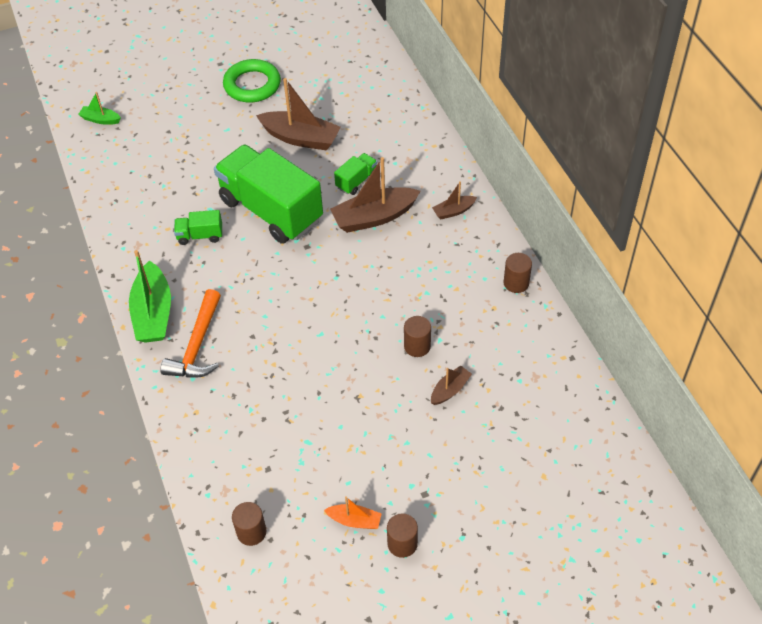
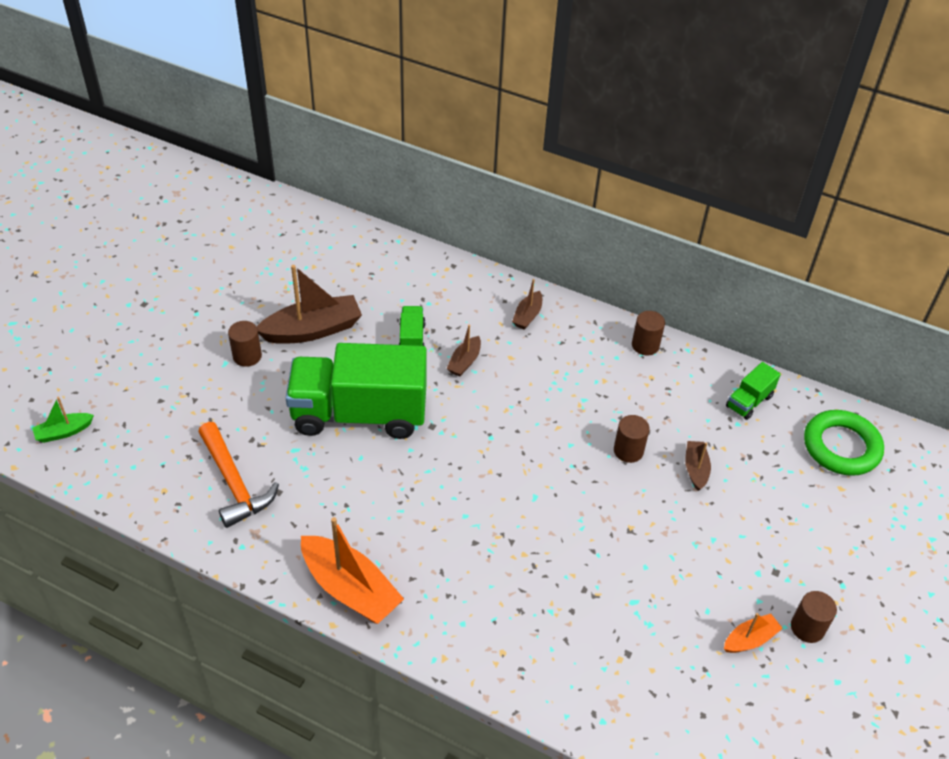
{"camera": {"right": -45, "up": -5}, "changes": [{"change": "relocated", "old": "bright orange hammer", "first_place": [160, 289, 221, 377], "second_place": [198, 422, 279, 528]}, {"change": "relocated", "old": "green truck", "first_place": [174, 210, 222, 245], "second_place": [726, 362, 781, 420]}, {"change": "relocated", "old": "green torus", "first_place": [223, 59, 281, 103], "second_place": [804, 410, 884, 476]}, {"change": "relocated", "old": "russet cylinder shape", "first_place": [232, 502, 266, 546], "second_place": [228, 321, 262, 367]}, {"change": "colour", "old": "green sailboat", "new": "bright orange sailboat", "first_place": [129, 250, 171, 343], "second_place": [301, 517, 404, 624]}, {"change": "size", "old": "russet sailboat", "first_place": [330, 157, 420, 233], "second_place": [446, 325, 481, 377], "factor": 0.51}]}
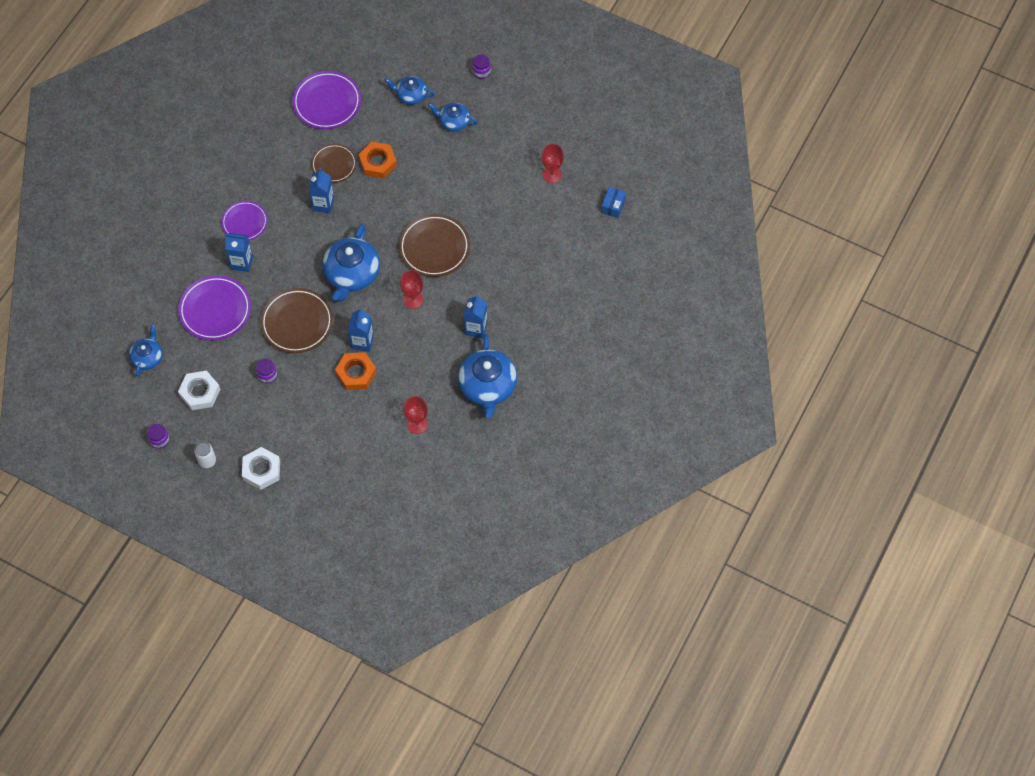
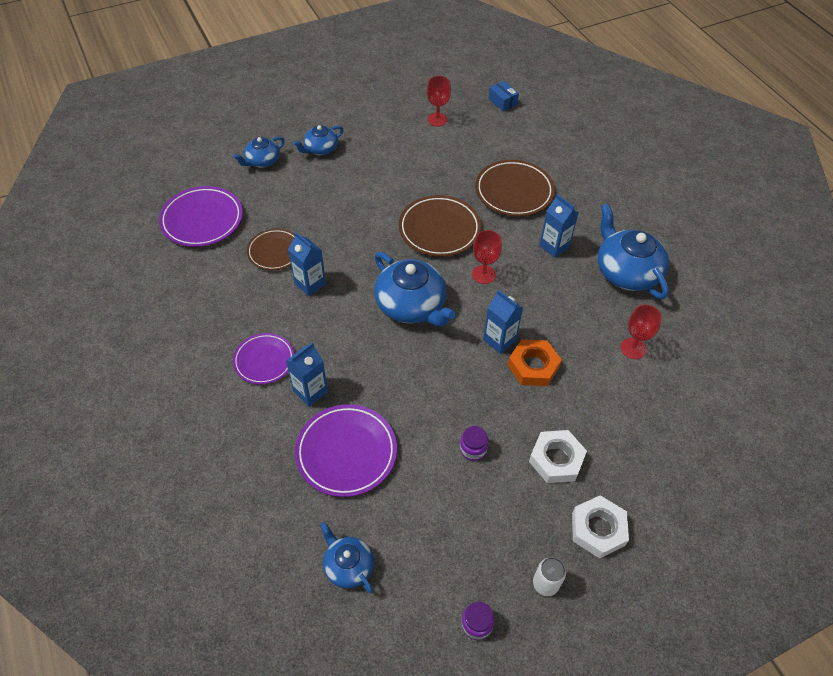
{"camera": {"right": -55, "up": -10}, "changes": [{"change": "missing", "old": "bright orange nut", "first_place": [358, 142, 397, 179]}, {"change": "missing", "old": "purple preserve jar", "first_place": [472, 55, 491, 79]}, {"change": "relocated", "old": "white nut", "first_place": [178, 371, 221, 410], "second_place": [529, 430, 587, 483]}, {"change": "relocated", "old": "russet flat dish", "first_place": [260, 288, 333, 353], "second_place": [475, 160, 555, 216]}, {"change": "spun", "old": "royal blue teapot", "first_place": [458, 334, 517, 418], "second_place": [598, 203, 669, 299], "degrees": -150}]}
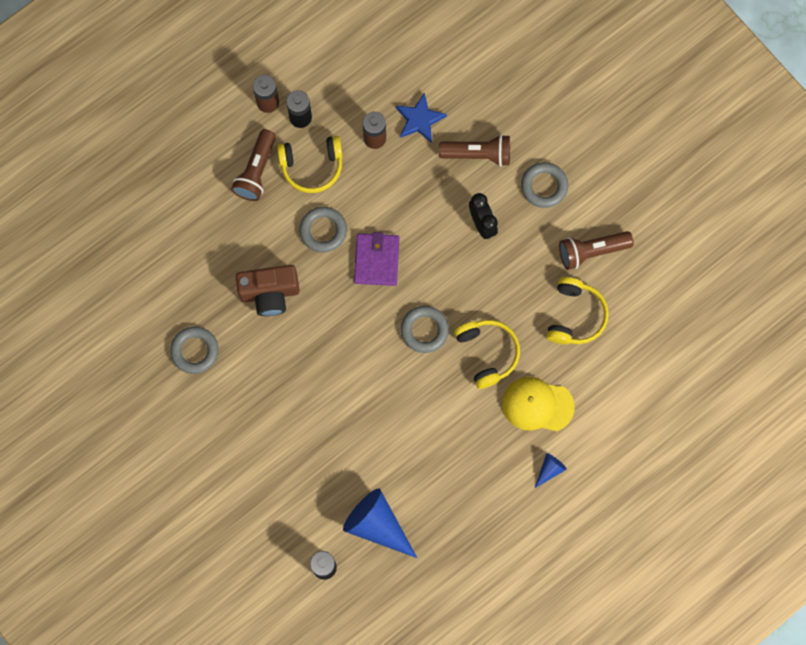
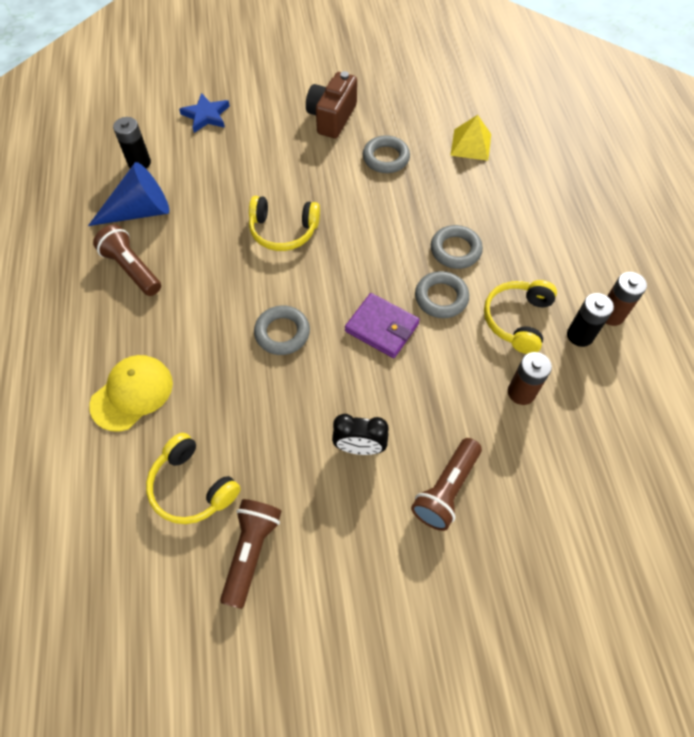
{"camera": {"right": 120, "up": -15}, "changes": [{"change": "missing", "old": "royal blue cone", "first_place": [535, 453, 567, 488]}, {"change": "appeared", "new": "bright yellow pyramid shape", "second_place": [450, 115, 491, 161]}, {"change": "relocated", "old": "russet torch", "first_place": [231, 129, 276, 201], "second_place": [93, 224, 161, 296]}, {"change": "relocated", "old": "russet photo camera", "first_place": [236, 265, 300, 316], "second_place": [306, 71, 357, 138]}, {"change": "relocated", "old": "royal blue five-pointed star", "first_place": [396, 93, 447, 143], "second_place": [179, 93, 230, 133]}, {"change": "relocated", "old": "bright yellow over-ear headphones", "first_place": [454, 320, 520, 389], "second_place": [249, 196, 320, 251]}, {"change": "relocated", "old": "grey torus", "first_place": [521, 162, 568, 208], "second_place": [431, 225, 483, 269]}]}
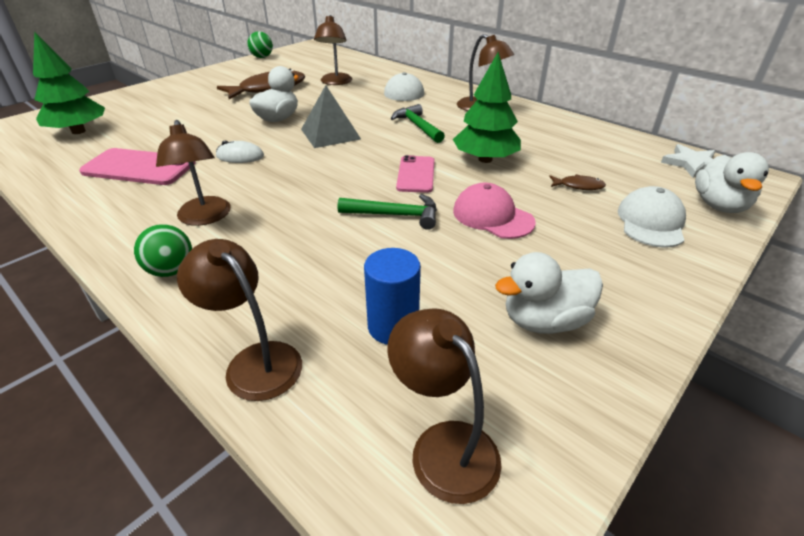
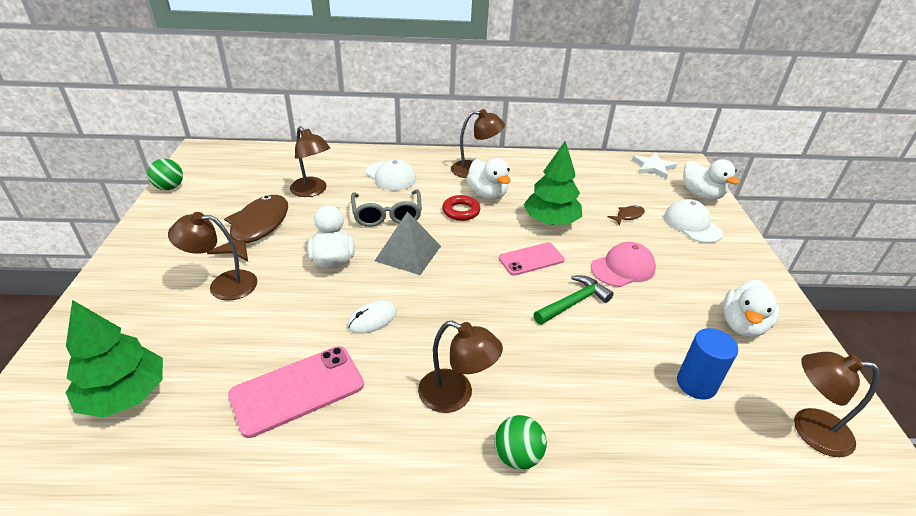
{"camera": {"right": -45, "up": 0}, "changes": [{"change": "appeared", "new": "grey spectacles", "second_place": [351, 189, 422, 227]}, {"change": "appeared", "new": "white toy duck", "second_place": [466, 158, 511, 199]}, {"change": "relocated", "old": "russet lamp", "first_place": [177, 239, 302, 401], "second_place": [168, 212, 257, 301]}, {"change": "exchanged", "old": "green hammer", "new": "red torus", "first_place": [391, 104, 445, 143], "second_place": [442, 195, 480, 221]}, {"change": "spun", "old": "pink phone", "first_place": [396, 155, 435, 193], "second_place": [499, 242, 565, 276], "degrees": -75}, {"change": "spun", "old": "pink cap", "first_place": [453, 183, 536, 239], "second_place": [591, 242, 656, 287], "degrees": 150}]}
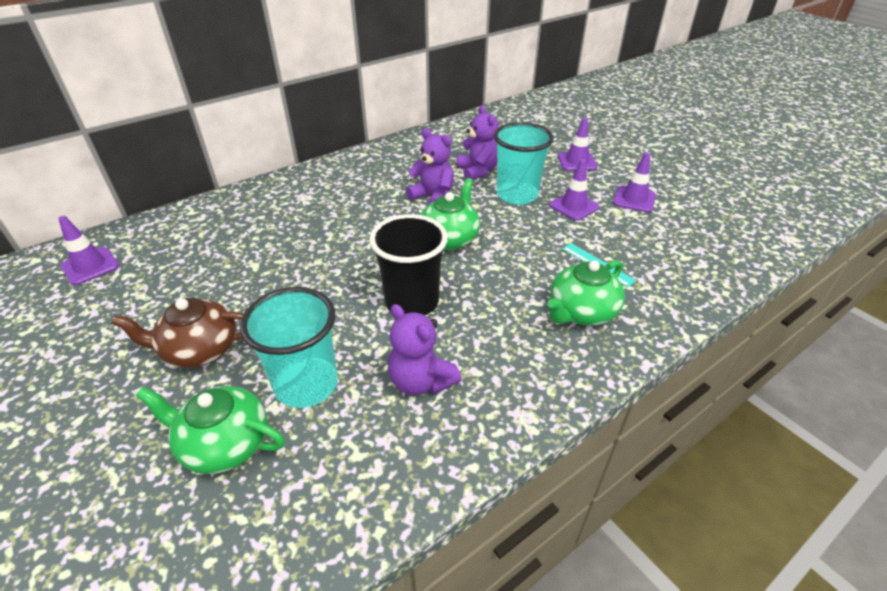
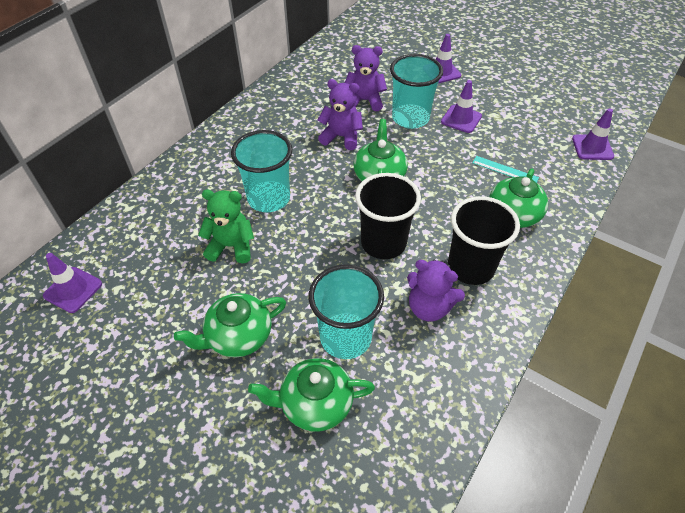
{"camera": {"right": -20, "up": 10}, "changes": [{"change": "appeared", "new": "green stuffed bear", "second_place": [198, 189, 254, 263]}, {"change": "appeared", "new": "teal beaker", "second_place": [231, 130, 292, 212]}, {"change": "appeared", "new": "jet-black beaker", "second_place": [448, 196, 520, 285]}, {"change": "relocated", "old": "purple safety cone", "first_place": [613, 152, 656, 212], "second_place": [572, 108, 614, 160]}, {"change": "colour", "old": "russet teapot", "new": "green teapot", "first_place": [111, 298, 244, 368], "second_place": [174, 293, 286, 357]}, {"change": "spun", "old": "purple stuffed bear", "first_place": [457, 105, 499, 180], "second_place": [345, 45, 387, 111], "degrees": -45}]}
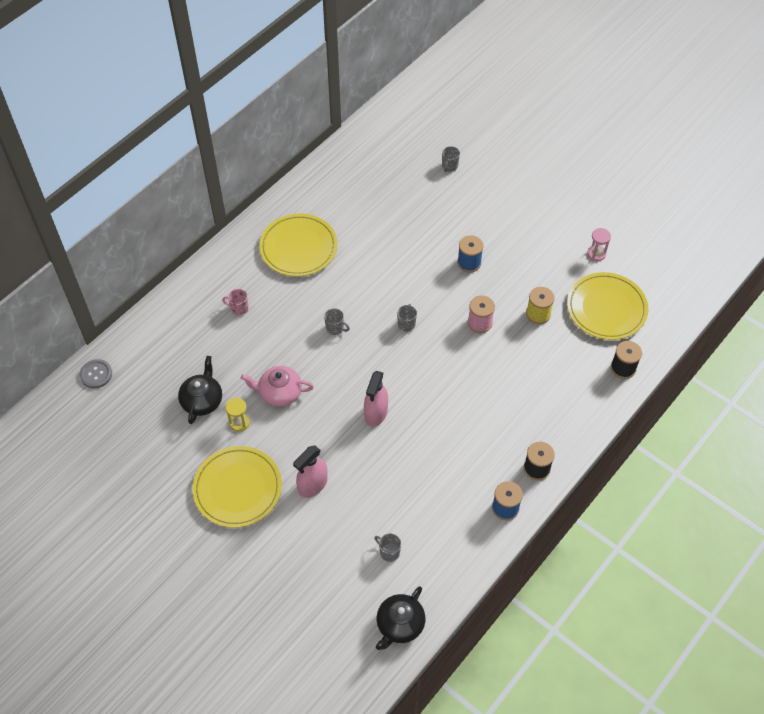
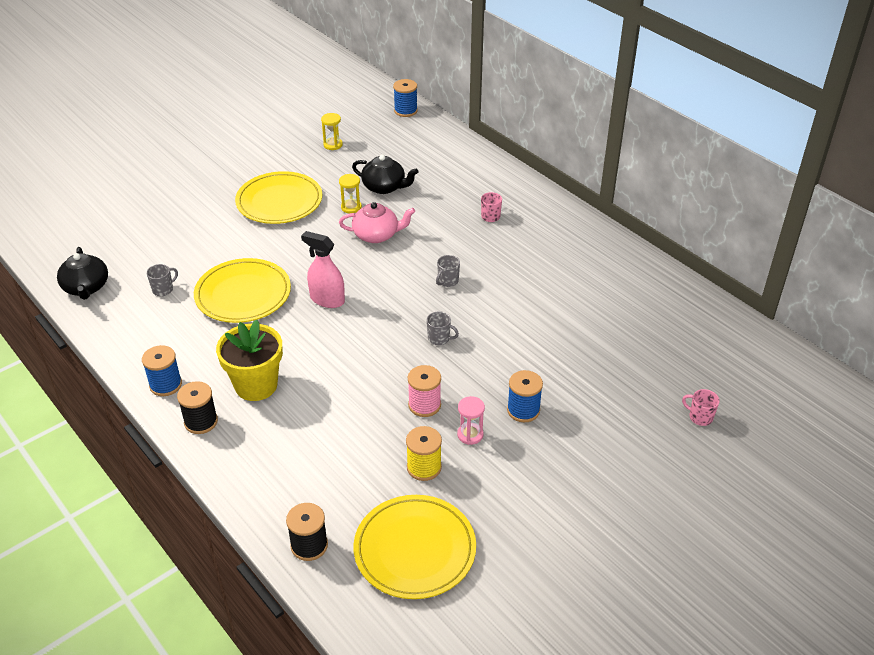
{"camera": {"right": 100, "up": -15}, "changes": [{"change": "missing", "old": "grey shirt button", "first_place": [79, 359, 112, 388]}, {"change": "missing", "old": "pink spray bottle", "first_place": [293, 445, 328, 498]}, {"change": "appeared", "new": "bright yellow potted plant", "second_place": [216, 320, 283, 401]}, {"change": "appeared", "new": "bright yellow sand timer", "second_place": [321, 113, 343, 150]}, {"change": "appeared", "new": "royal blue spool", "second_place": [393, 79, 418, 117]}, {"change": "relocated", "old": "bright yellow flat dish", "first_place": [259, 213, 338, 277], "second_place": [194, 258, 291, 323]}, {"change": "relocated", "old": "pink sand timer", "first_place": [587, 228, 611, 261], "second_place": [457, 396, 485, 445]}, {"change": "colour", "old": "grey coffee mug", "new": "pink coffee mug", "first_place": [442, 146, 460, 172], "second_place": [682, 389, 720, 426]}, {"change": "spun", "old": "pink teapot", "first_place": [241, 366, 314, 407], "second_place": [339, 202, 415, 243], "degrees": 75}, {"change": "spun", "old": "jet-black teapot", "first_place": [376, 586, 425, 650], "second_place": [57, 247, 108, 300], "degrees": -150}]}
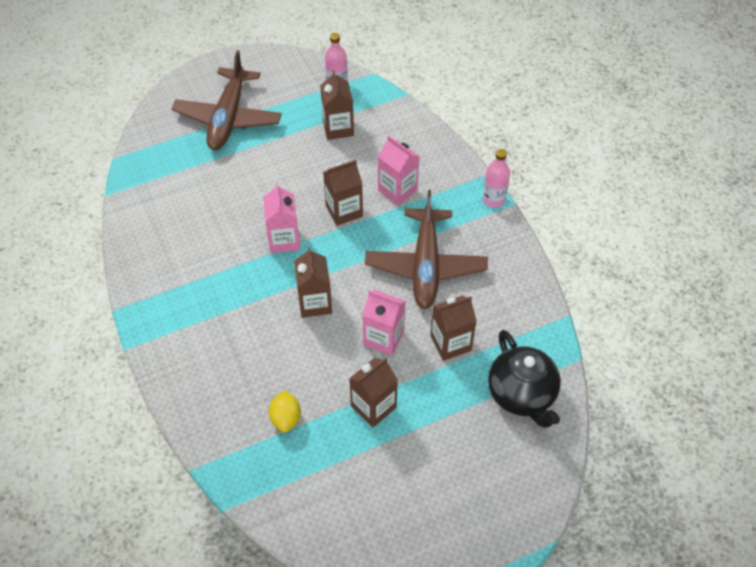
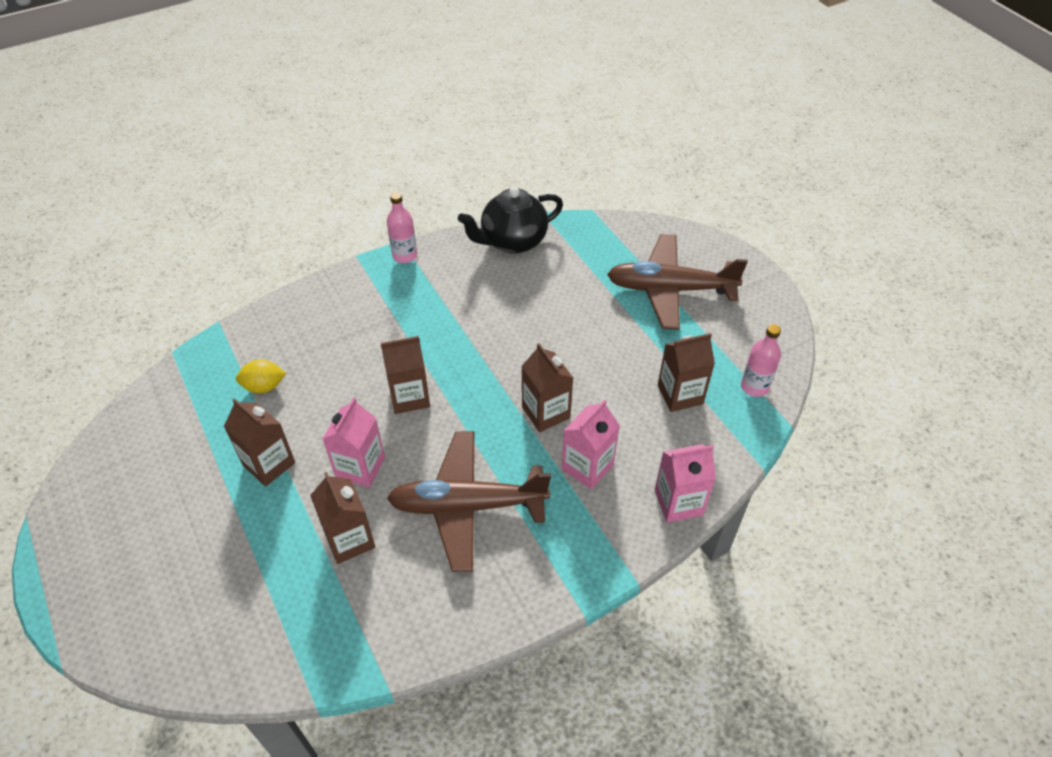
{"camera": {"right": 85, "up": -5}, "changes": [{"change": "relocated", "old": "pink juice carton", "first_place": [263, 183, 300, 253], "second_place": [655, 444, 716, 523]}, {"change": "relocated", "old": "pink flask", "first_place": [483, 149, 510, 208], "second_place": [387, 192, 417, 263]}, {"change": "relocated", "old": "jet-black teapot", "first_place": [488, 330, 561, 428], "second_place": [458, 187, 563, 254]}]}
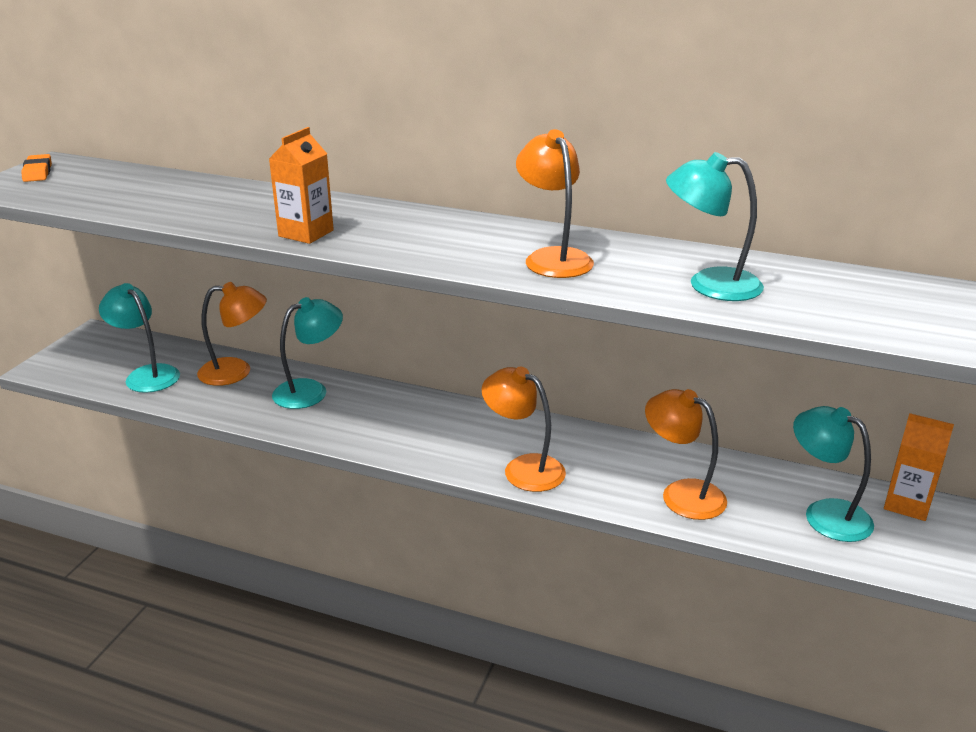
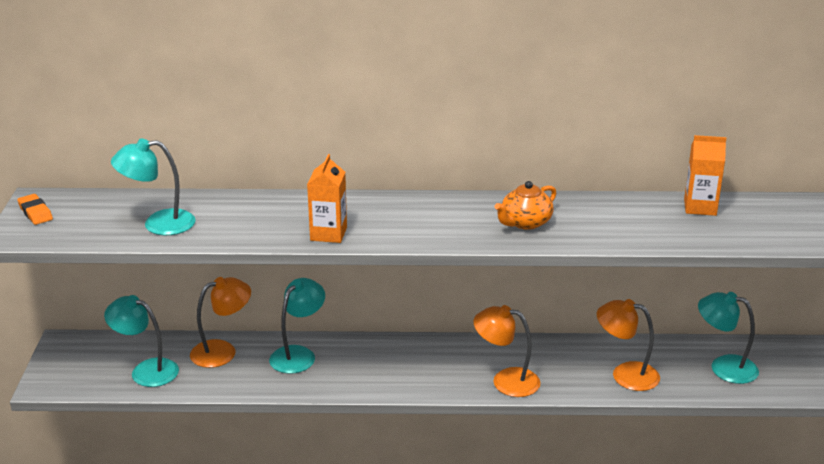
{"camera": {"right": -20, "up": 0}, "changes": [{"change": "relocated", "old": "teal lamp", "first_place": [666, 152, 764, 301], "second_place": [111, 139, 196, 235]}, {"change": "relocated", "old": "bright orange juice carton", "first_place": [884, 413, 954, 521], "second_place": [684, 135, 726, 216]}, {"change": "exchanged", "old": "bright orange lamp", "new": "bright orange teapot", "first_place": [516, 129, 594, 278], "second_place": [495, 181, 556, 230]}]}
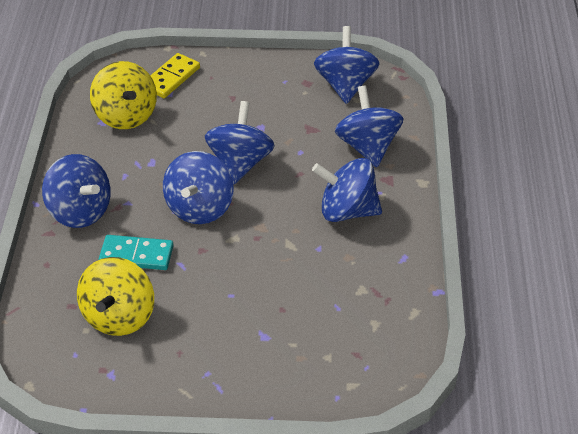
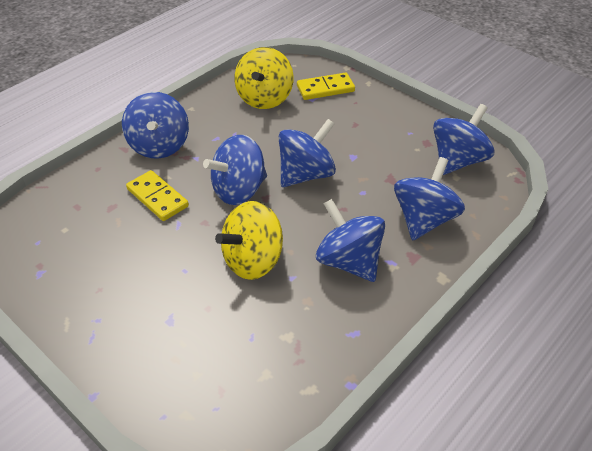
{"camera": {"right": 40, "up": 0}, "changes": [{"change": "relocated", "old": "bright yellow spinning top", "first_place": [77, 257, 154, 336], "second_place": [215, 201, 283, 280]}, {"change": "colour", "old": "teal domino piece", "new": "bright yellow domino piece", "first_place": [99, 235, 174, 270], "second_place": [126, 170, 189, 221]}]}
